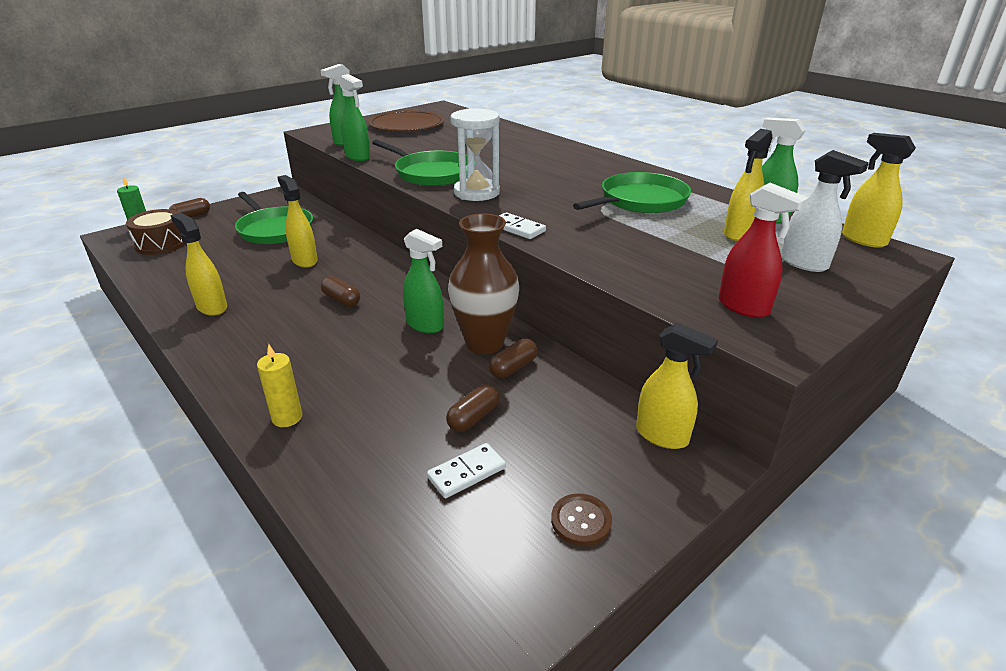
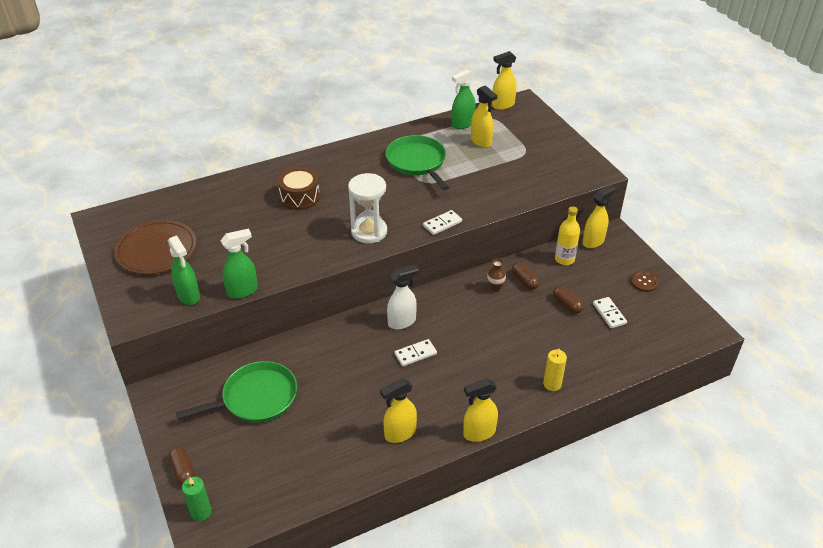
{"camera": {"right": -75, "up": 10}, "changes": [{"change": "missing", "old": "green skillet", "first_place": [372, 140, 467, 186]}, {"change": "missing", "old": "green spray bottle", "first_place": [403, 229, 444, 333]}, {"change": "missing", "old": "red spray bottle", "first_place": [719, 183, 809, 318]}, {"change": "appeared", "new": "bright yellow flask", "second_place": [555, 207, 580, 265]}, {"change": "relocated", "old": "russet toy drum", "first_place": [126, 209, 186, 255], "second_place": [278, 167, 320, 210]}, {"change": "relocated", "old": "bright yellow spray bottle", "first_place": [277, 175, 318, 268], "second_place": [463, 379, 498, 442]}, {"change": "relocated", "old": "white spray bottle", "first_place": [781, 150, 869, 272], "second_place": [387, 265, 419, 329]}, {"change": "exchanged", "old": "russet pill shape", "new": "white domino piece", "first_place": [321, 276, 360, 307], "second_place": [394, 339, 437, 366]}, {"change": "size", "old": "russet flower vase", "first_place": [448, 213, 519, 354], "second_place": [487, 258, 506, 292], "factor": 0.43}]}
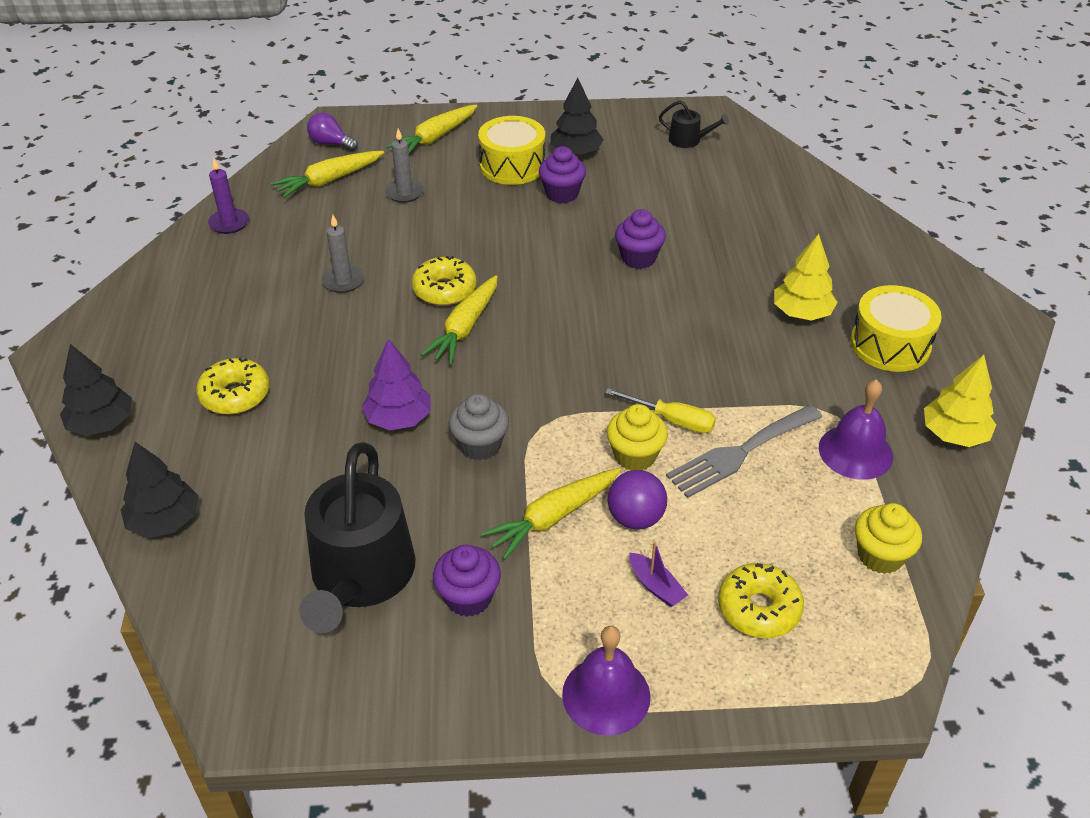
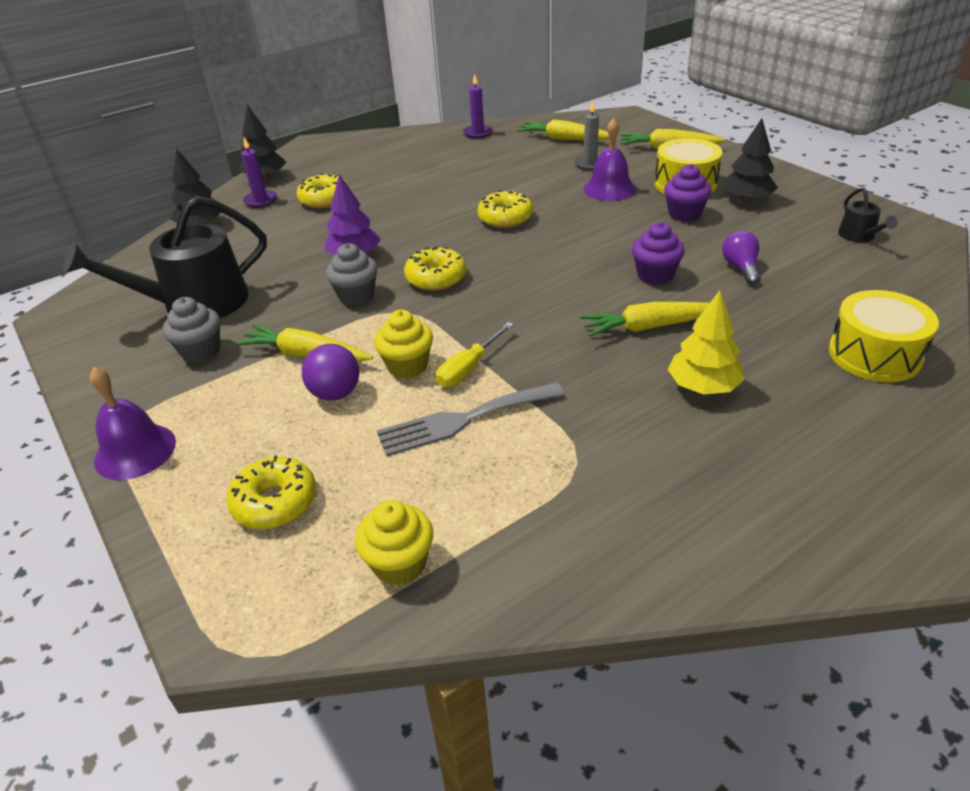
{"camera": {"right": 60, "up": -5}, "changes": [{"change": "missing", "old": "grey candle", "first_place": [322, 215, 364, 293]}, {"change": "missing", "old": "purple sailboat", "first_place": [629, 542, 688, 607]}, {"change": "missing", "old": "bright yellow fir tree", "first_place": [924, 355, 996, 447]}, {"change": "appeared", "new": "purple candle", "second_place": [241, 137, 277, 208]}, {"change": "appeared", "new": "bright yellow donut", "second_place": [404, 246, 466, 291]}, {"change": "relocated", "old": "purple lightbulb", "first_place": [307, 113, 358, 151], "second_place": [722, 230, 760, 284]}, {"change": "relocated", "old": "bright yellow toy carrot", "first_place": [420, 275, 498, 365], "second_place": [580, 302, 709, 337]}, {"change": "relocated", "old": "purple bell", "first_place": [819, 379, 893, 480], "second_place": [584, 118, 636, 201]}, {"change": "relocated", "old": "bright yellow toy drum", "first_place": [850, 285, 942, 372], "second_place": [829, 290, 939, 382]}, {"change": "colour", "old": "purple fairy cake", "new": "grey fairy cake", "first_place": [433, 545, 501, 617], "second_place": [162, 297, 220, 363]}, {"change": "spun", "old": "bright yellow hand screwdriver", "first_place": [605, 388, 716, 433], "second_place": [436, 322, 514, 387], "degrees": 45}, {"change": "spun", "old": "grey table fork", "first_place": [666, 405, 822, 498], "second_place": [377, 382, 565, 456], "degrees": -45}]}
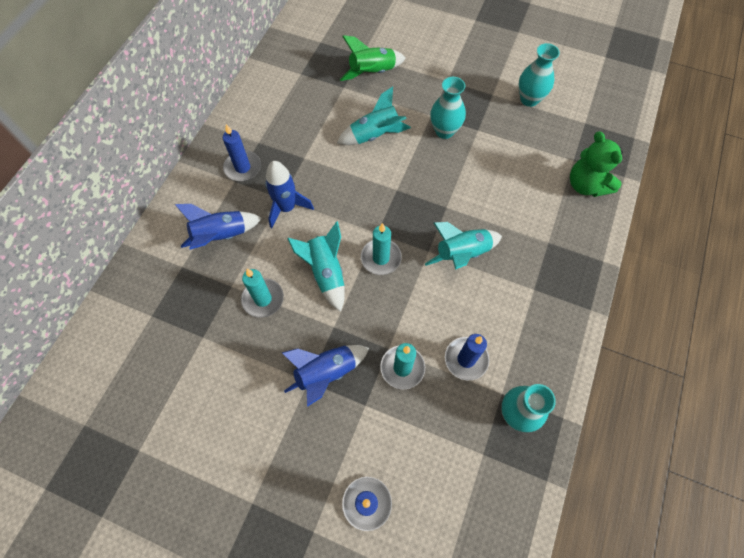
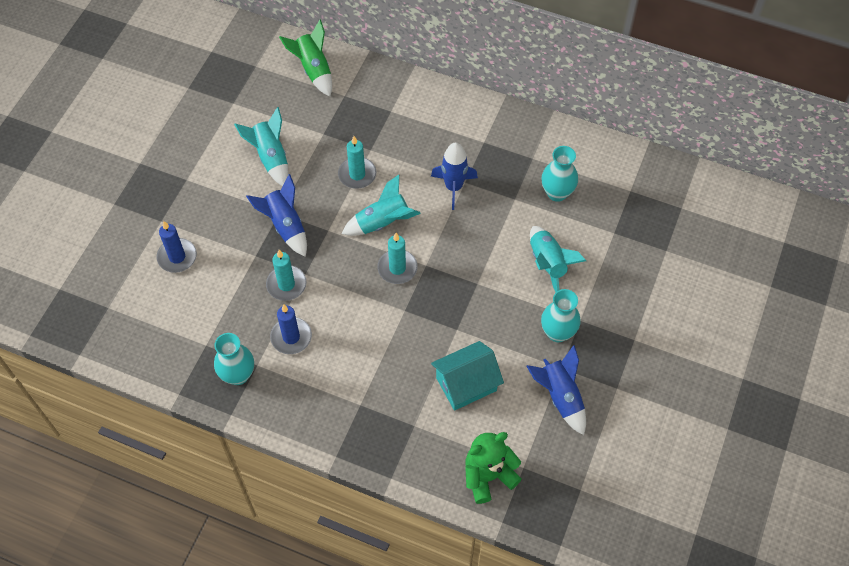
{"camera": {"right": 90, "up": -5}, "changes": [{"change": "missing", "old": "royal blue candle", "first_place": [223, 124, 261, 181]}, {"change": "appeared", "new": "teal house", "second_place": [431, 341, 504, 411]}, {"change": "relocated", "old": "royal blue rocket", "first_place": [175, 204, 262, 250], "second_place": [526, 345, 586, 435]}, {"change": "relocated", "old": "green rocket", "first_place": [340, 35, 406, 81], "second_place": [279, 20, 332, 96]}, {"change": "relocated", "old": "teal rocket", "first_place": [425, 222, 502, 270], "second_place": [234, 107, 289, 186]}, {"change": "relocated", "old": "teal flower vase", "first_place": [519, 43, 560, 107], "second_place": [542, 146, 578, 202]}]}
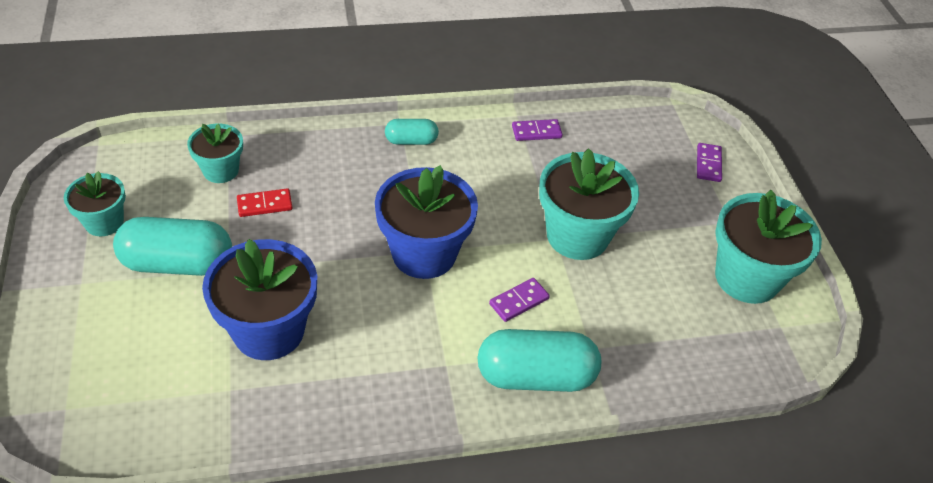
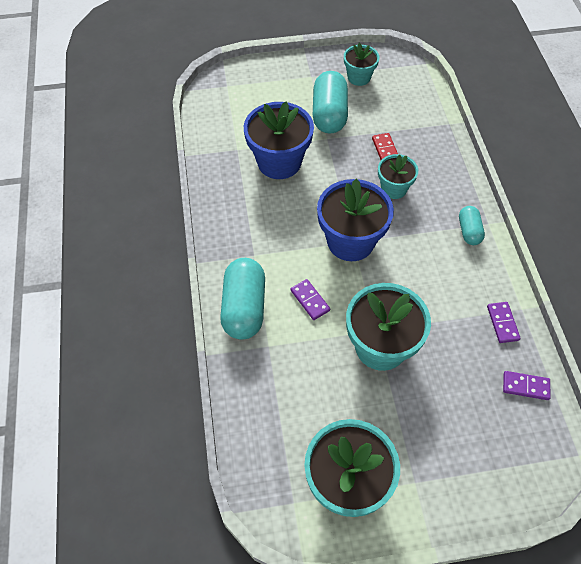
{"camera": {"right": 95, "up": 10}, "changes": [{"change": "relocated", "old": "teal potted plant", "first_place": [187, 124, 243, 183], "second_place": [378, 154, 418, 199]}, {"change": "relocated", "old": "purple domino piece", "first_place": [697, 143, 722, 182], "second_place": [503, 371, 550, 400]}]}
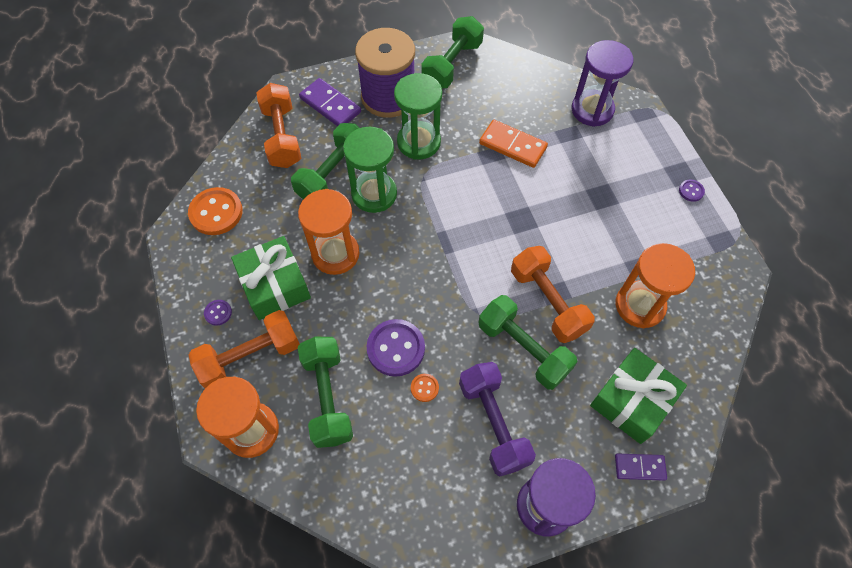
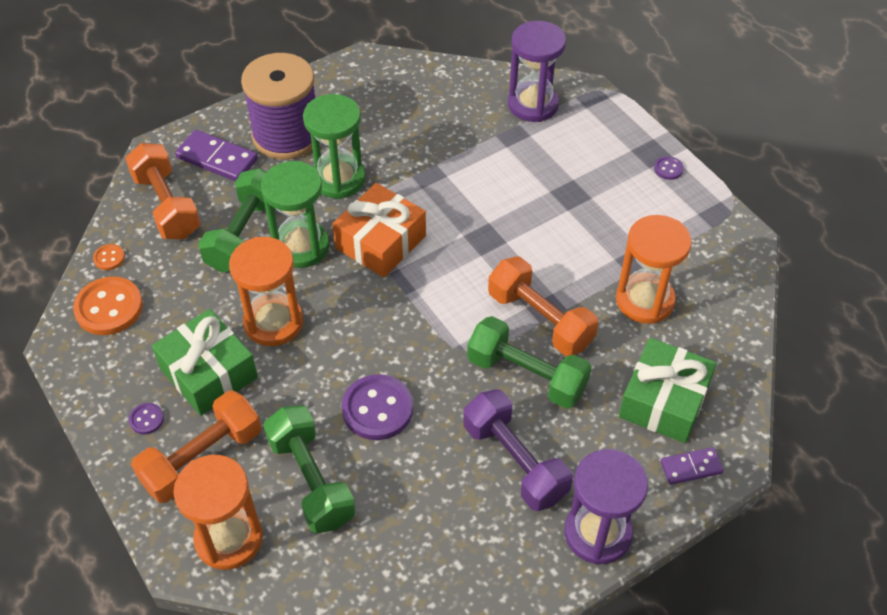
{"camera": {"right": -15, "up": -10}, "changes": [{"change": "missing", "old": "green hand weight", "first_place": [422, 16, 484, 88]}, {"change": "missing", "old": "bright orange domino piece", "first_place": [479, 120, 548, 168]}, {"change": "appeared", "new": "bright orange present", "second_place": [332, 183, 426, 277]}, {"change": "relocated", "old": "bright orange shirt button", "first_place": [411, 374, 439, 402], "second_place": [93, 244, 125, 270]}]}
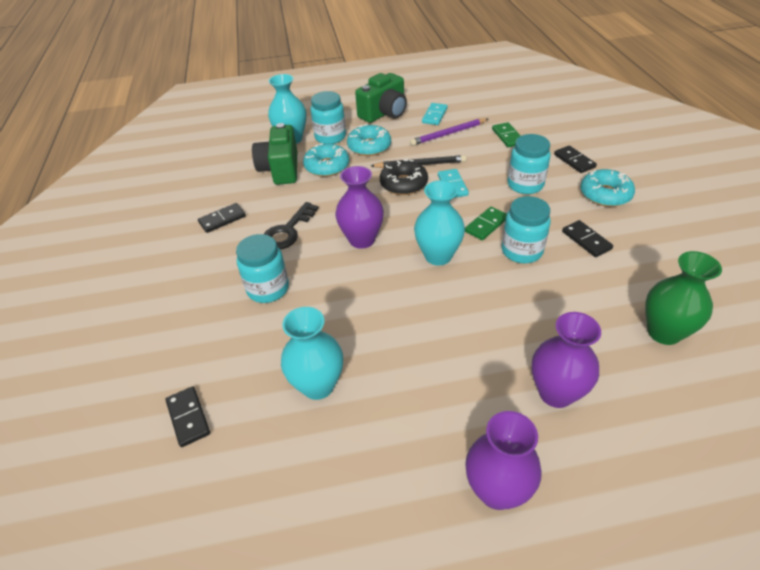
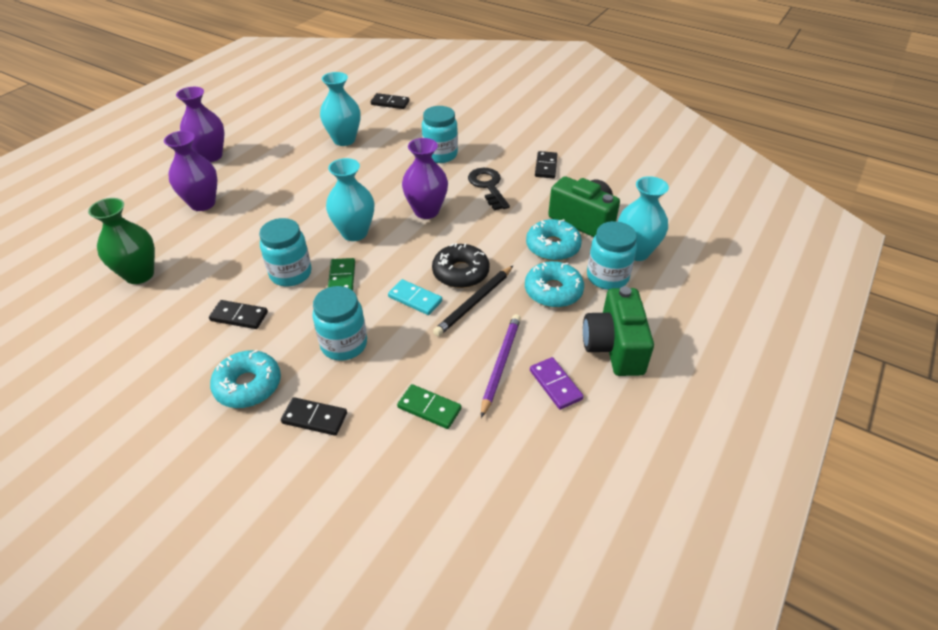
{"camera": {"right": 130, "up": 0}, "changes": [{"change": "colour", "old": "teal domino piece", "new": "purple domino piece", "first_place": [422, 103, 448, 125], "second_place": [530, 357, 584, 410]}]}
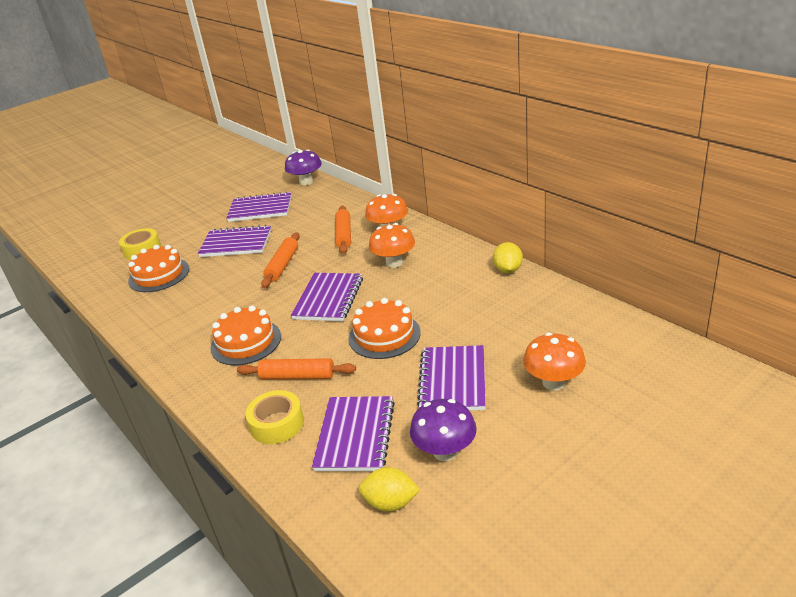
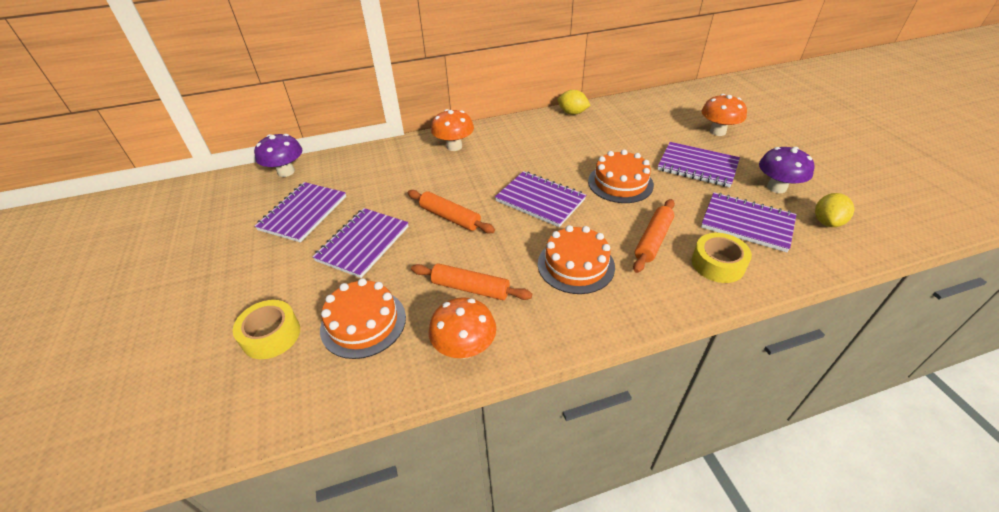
{"camera": {"right": -70, "up": 10}, "changes": [{"change": "relocated", "old": "bright orange dough roller", "first_place": [335, 206, 351, 254], "second_place": [411, 263, 532, 300]}, {"change": "relocated", "old": "bright orange toadstool", "first_place": [369, 223, 415, 268], "second_place": [429, 297, 496, 359]}]}
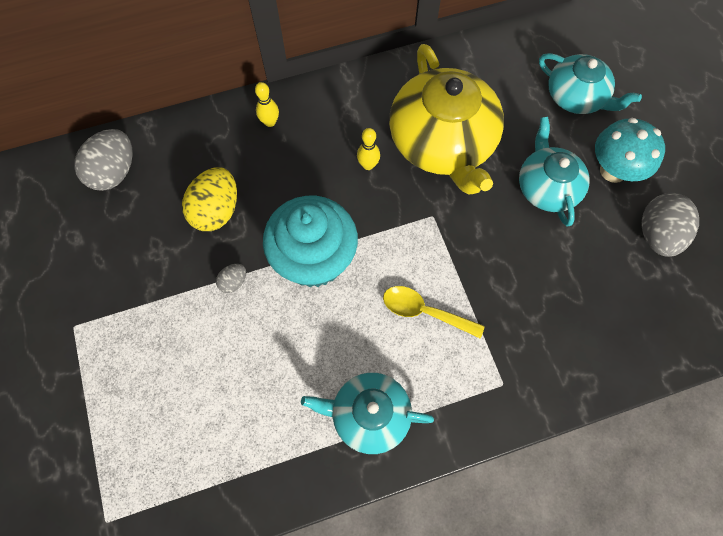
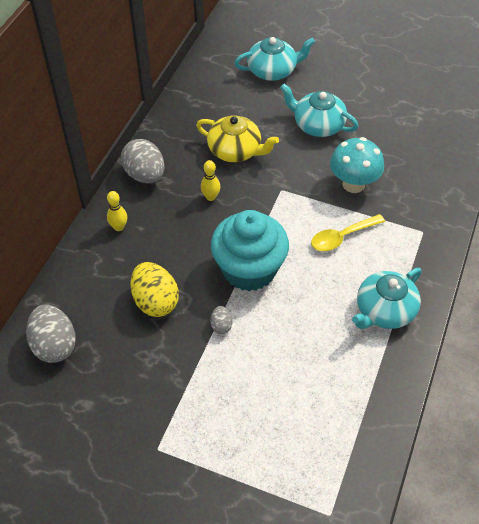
{"camera": {"right": -50, "up": -15}, "changes": [{"change": "relocated", "old": "teal toadstool", "first_place": [595, 118, 665, 183], "second_place": [330, 137, 384, 193]}, {"change": "relocated", "old": "grey egg", "first_place": [641, 193, 699, 257], "second_place": [121, 139, 164, 183]}, {"change": "size", "old": "bright yellow teapot", "first_place": [389, 44, 504, 194], "second_place": [196, 115, 279, 162], "factor": 0.59}]}
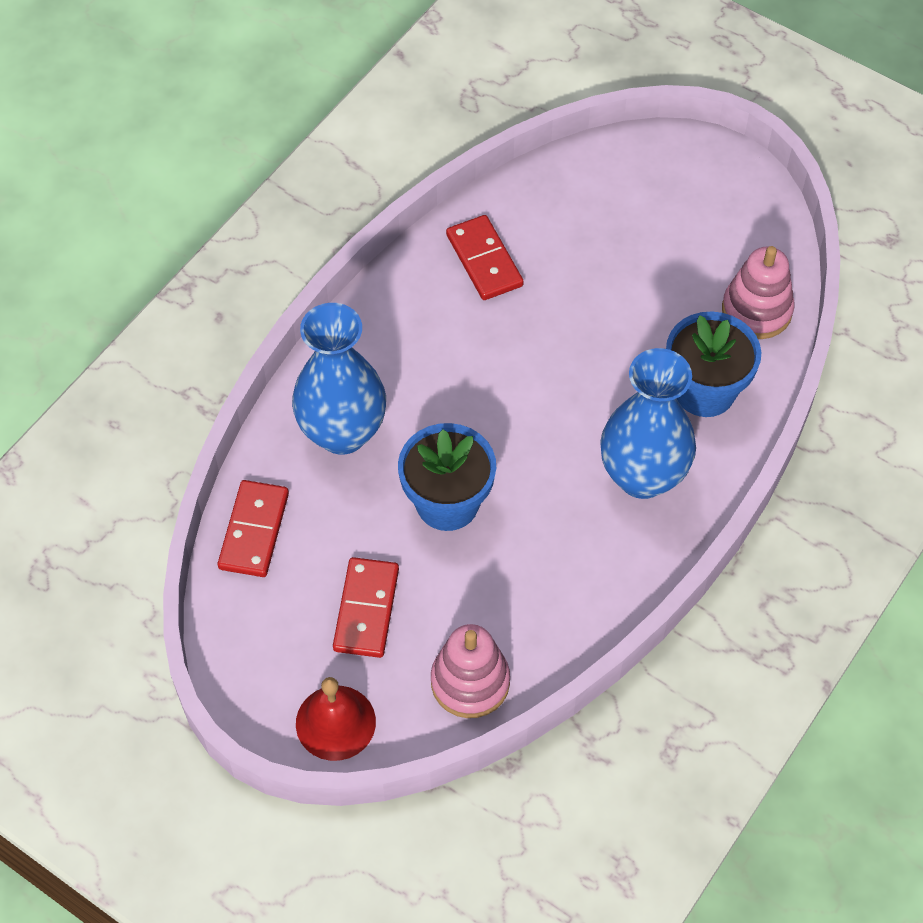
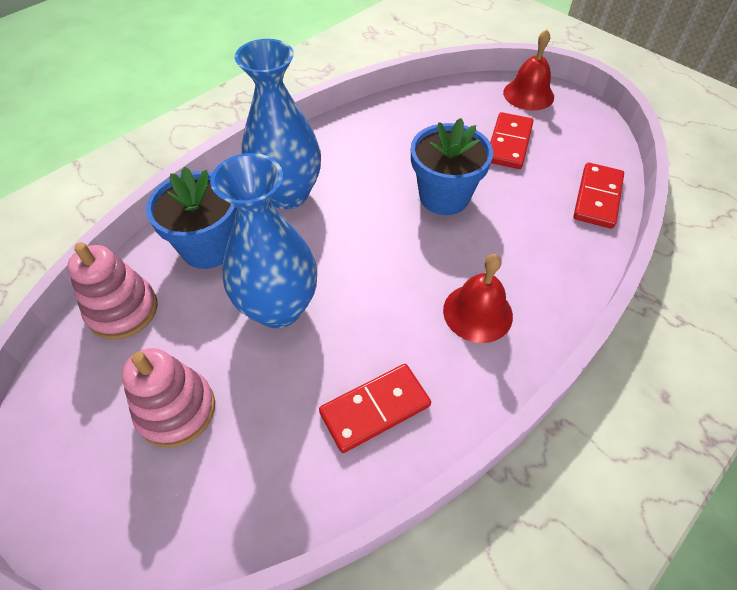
{"camera": {"right": -170, "up": -5}, "changes": [{"change": "appeared", "new": "red bell", "second_place": [443, 254, 513, 343]}, {"change": "relocated", "old": "royal blue flower vase", "first_place": [292, 303, 386, 454], "second_place": [210, 153, 317, 328]}, {"change": "relocated", "old": "pink stacking toy", "first_place": [431, 624, 510, 718], "second_place": [122, 348, 215, 448]}, {"change": "spun", "old": "red domino piece", "first_place": [446, 215, 524, 300], "second_place": [319, 364, 431, 453], "degrees": 75}]}
